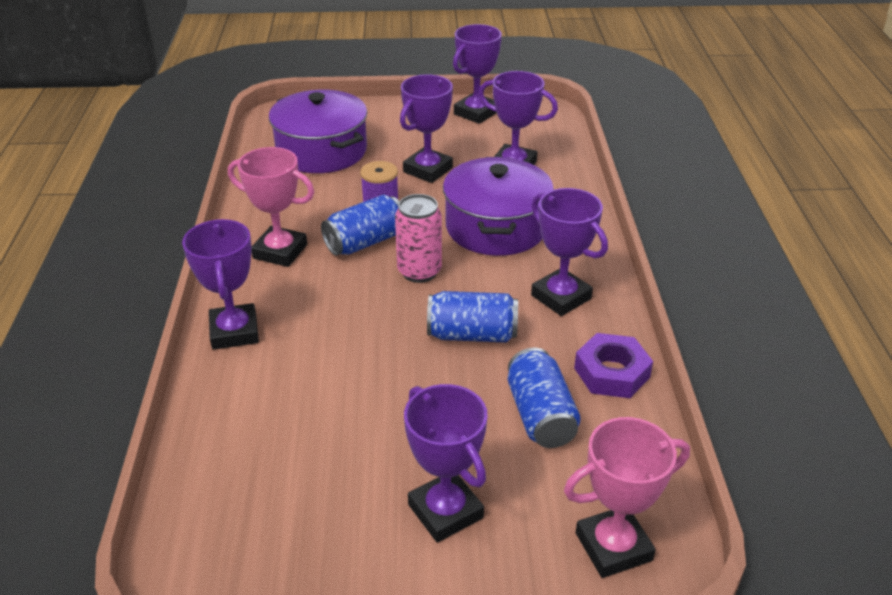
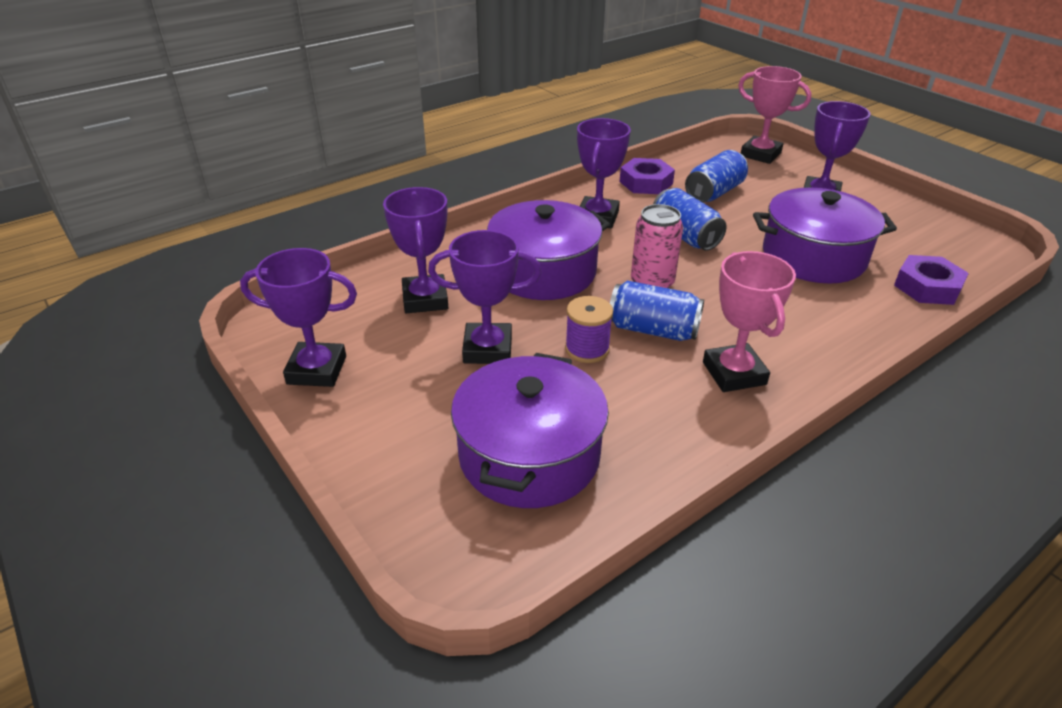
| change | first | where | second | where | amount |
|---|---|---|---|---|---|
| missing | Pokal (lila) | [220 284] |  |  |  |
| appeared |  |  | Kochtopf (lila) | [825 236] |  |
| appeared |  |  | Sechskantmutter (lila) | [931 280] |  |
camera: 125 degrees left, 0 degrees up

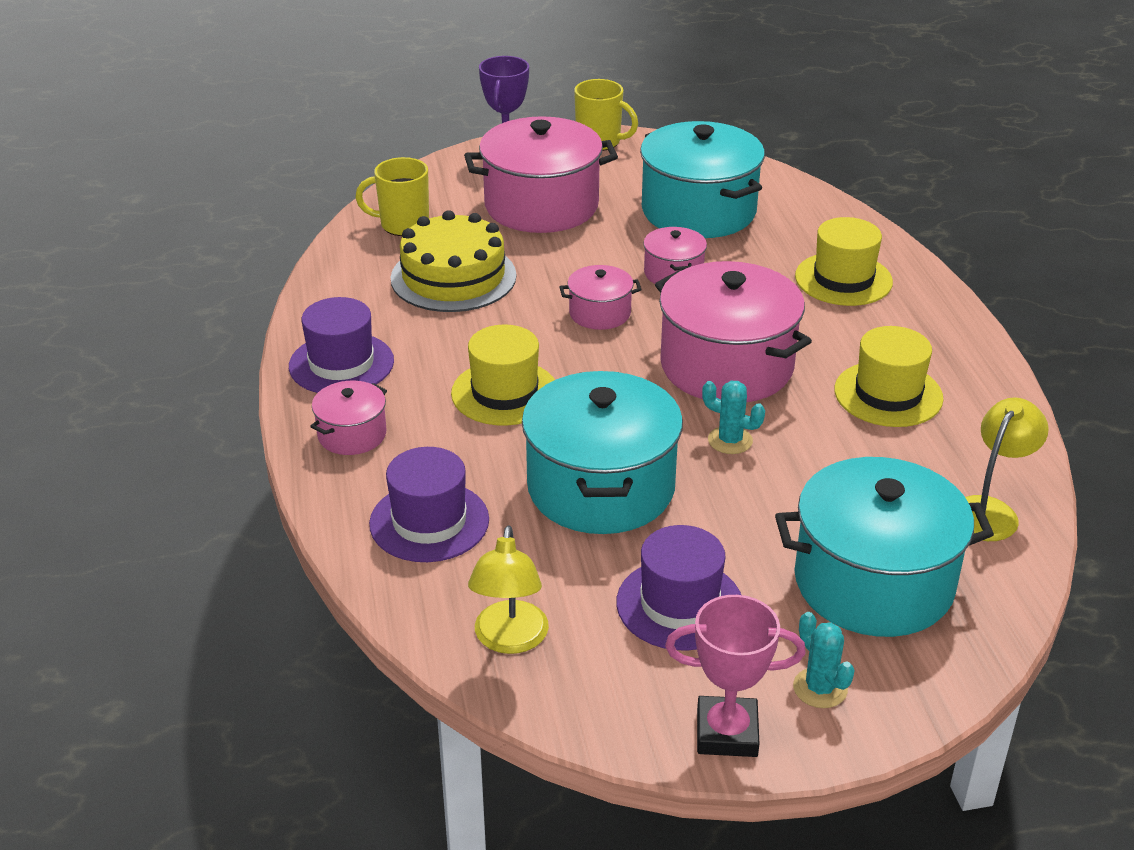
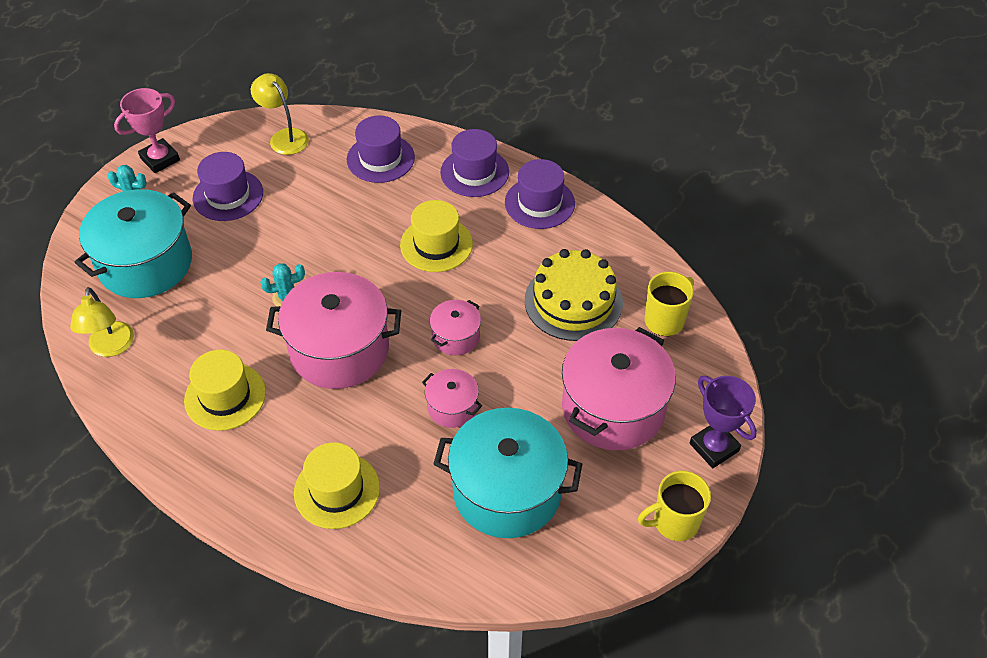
| change | first | where | second | where | amount |
|---|---|---|---|---|---|
| missing | Kochtopf (türkis) | [602 452] |  |  |  |
| exchanged | Kochtopf (rosa) | [348 418] | Hut (lila) | [474 163] |  |
camera: 135 degrees right, 15 degrees up

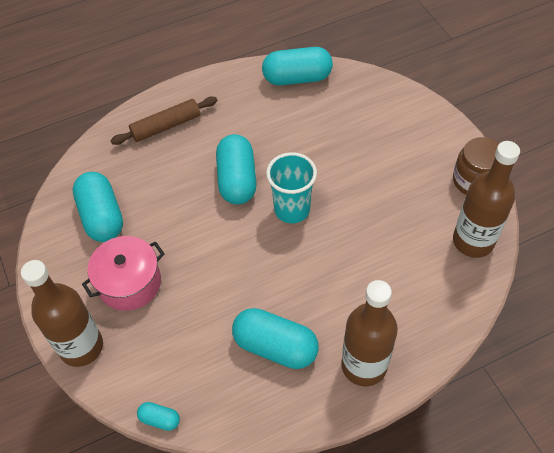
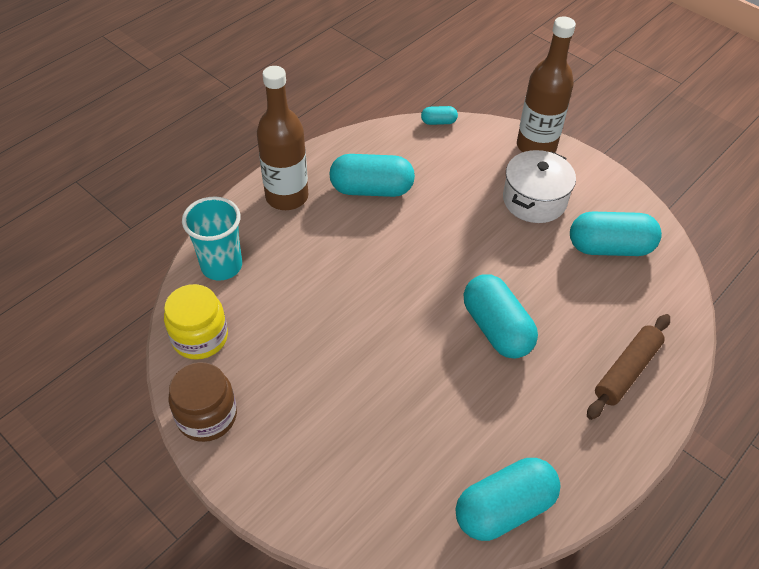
| change | first | where | second | where | amount |
|---|---|---|---|---|---|
| exchanged | Flasche (braun) | [486 199] | Einmachglas (gelb) | [196 322] |  |
| relocated | Becher (türkis) | [291 187] |  | [212 239] |  |
| spun | Kapsel (türkis) | [98 207] |  | [616 233] | 45 degrees counterclockwise |
| colour | Kochtopf (rosa) | [123 273] | Kochtopf (weiß) | [539 186] |  |
camera: 155 degrees right, 5 degrees down

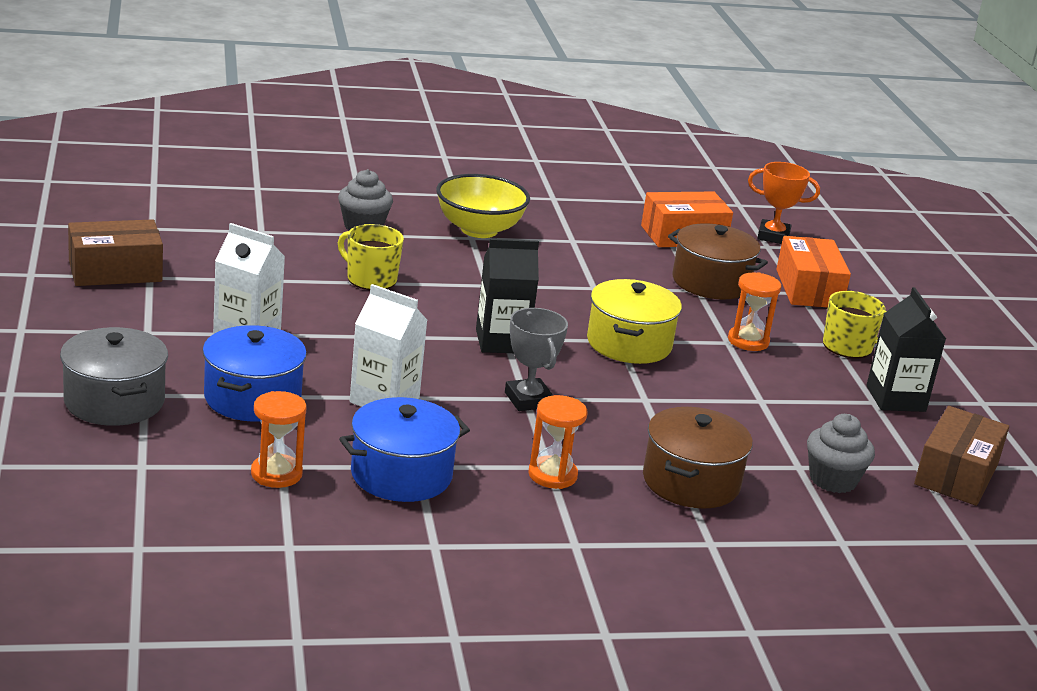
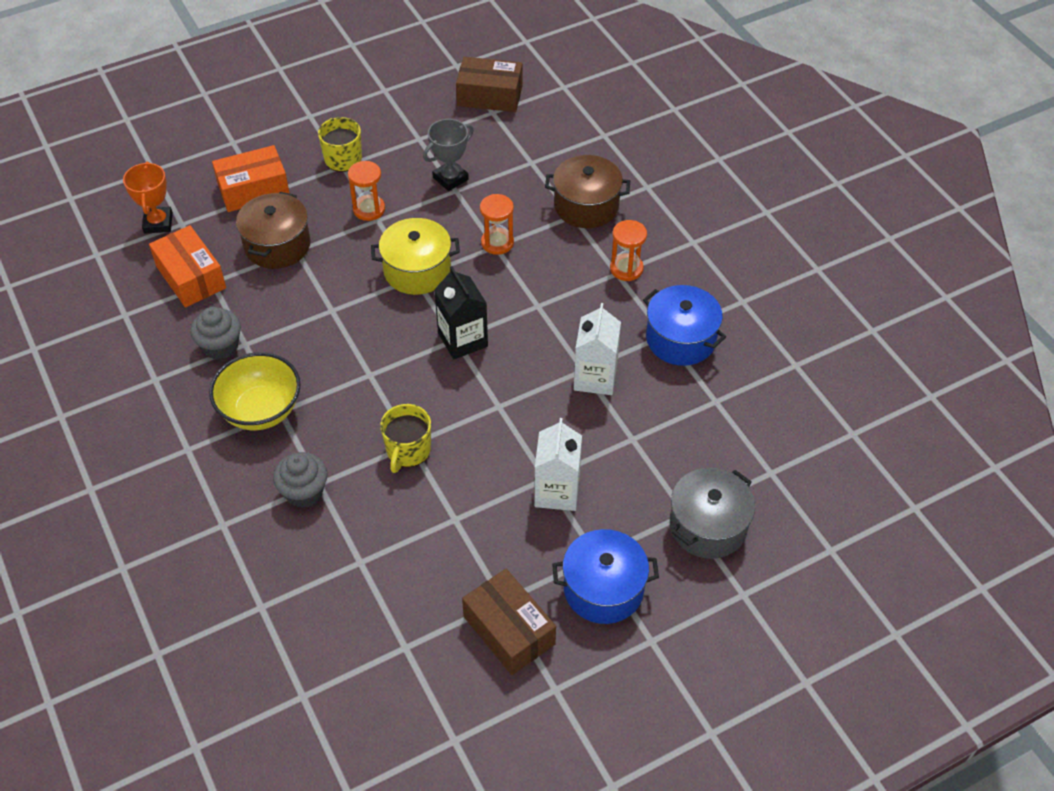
| change | first | where | second | where | amount |
|---|---|---|---|---|---|
| missing | Getränkekarton (schwarz) | [906 349] |  |  |  |
| relocated | Pokal (grau) | [536 359] |  | [448 155] |  |
| relocated | Kochtopf (blau) | [255 373] |  | [605 576] |  |
| relocated | Sanduhr (orange) | [279 439] |  | [497 224] |  |
| relocated | Muffin (grau) | [841 453] |  | [216 333] |  |
camera: 105 degrees left, 25 degrees up

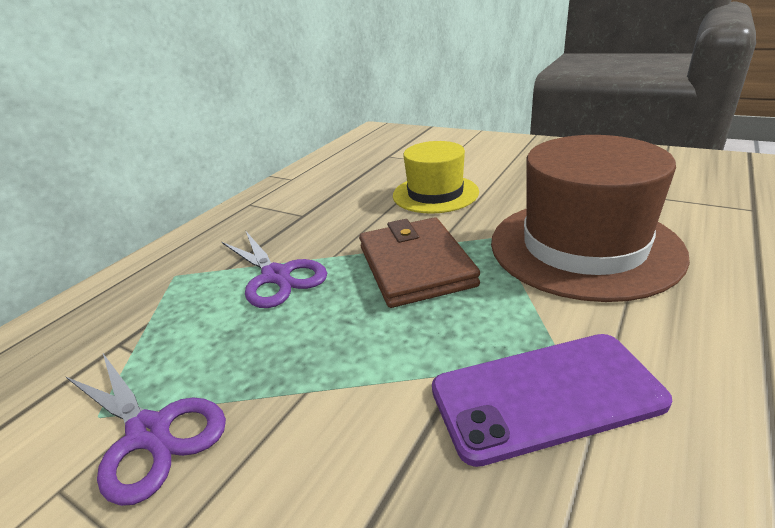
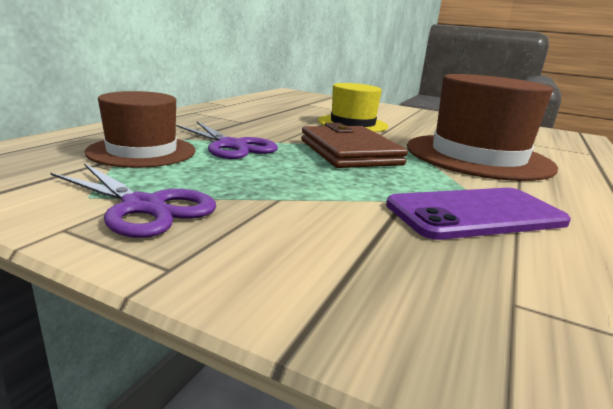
| change | first | where | second | where | amount |
|---|---|---|---|---|---|
| appeared |  |  | Hut (braun) | [140 129] |  |
camera: 10 degrees left, 10 degrees down

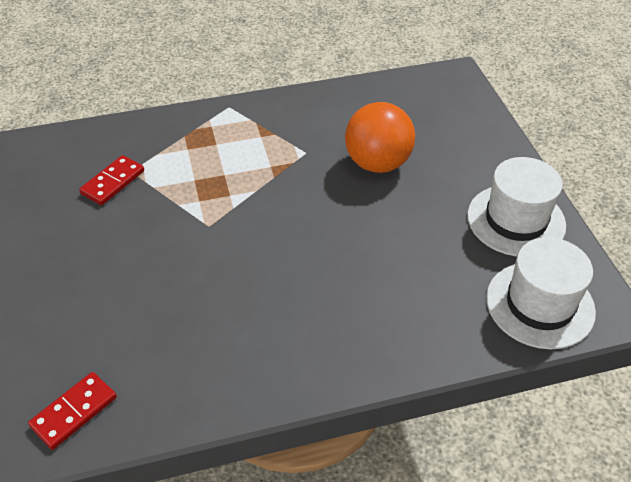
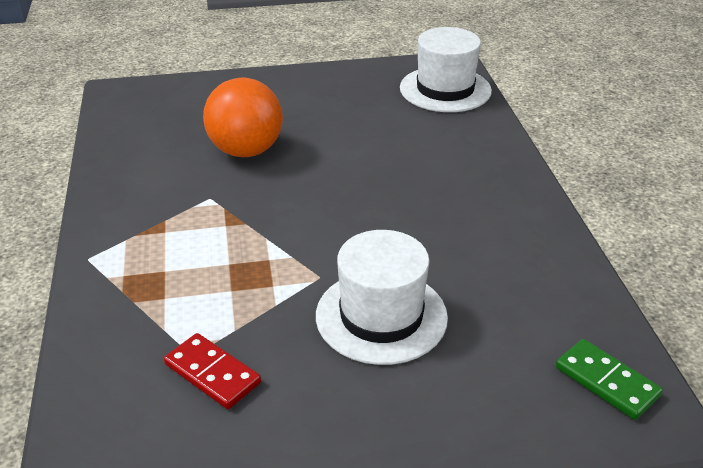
| change | first | where | second | where | amount |
|---|---|---|---|---|---|
| relocated | Hut (weiß) | [516 206] |  | [382 297] |  |
| colour | Dominostein (rot) | [72 411] | Dominostein (grün) | [609 379] |  |
camera: 85 degrees left, 10 degrees down

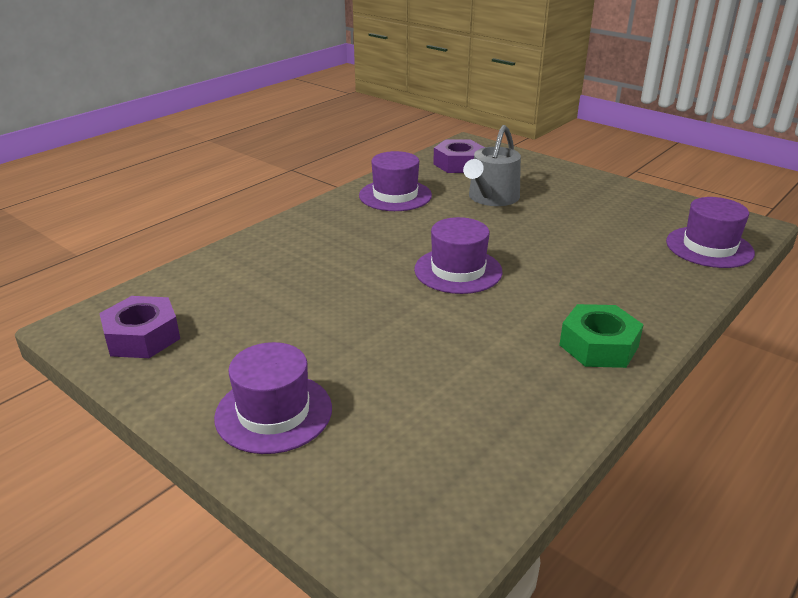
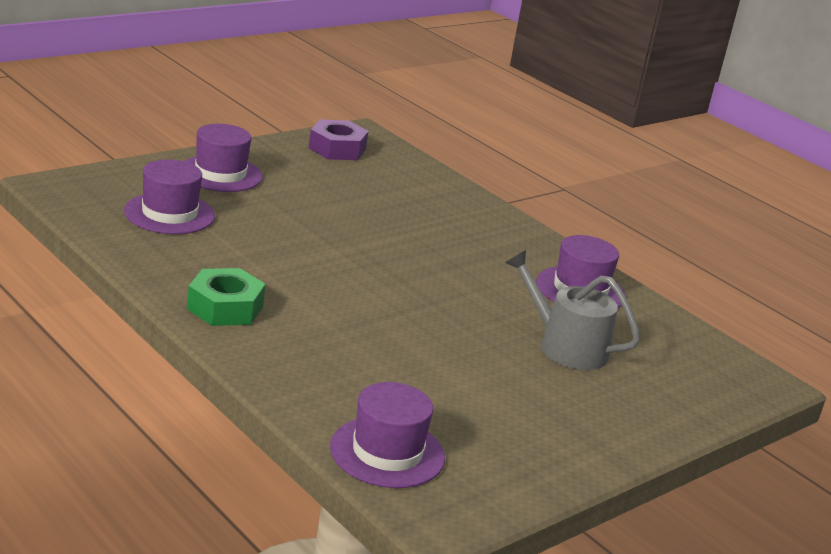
| change | first | where | second | where | amount |
|---|---|---|---|---|---|
| missing | Sechskantmutter (lila) | [459 156] |  |  |  |
| relocated | Hut (lila) | [458 255] |  | [169 197] |  |
camera: 95 degrees right, 5 degrees down

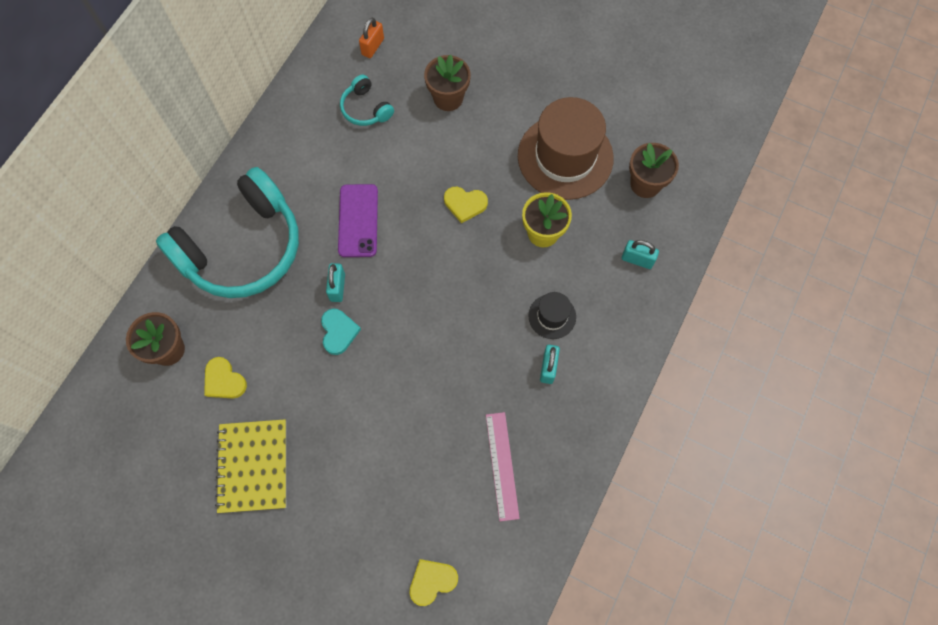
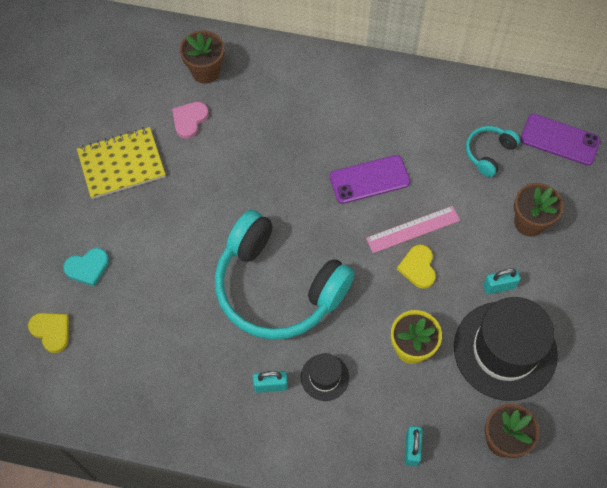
| change | first | where | second | where | amount |
|---|---|---|---|---|---|
| exchanged | Vorhängeschloss (orange) | [371 38] | Handy (lila) | [560 140] |  |
| colour | Hut (braun) | [566 148] | Hut (schwarz) | [506 349] |  |
| relocated | Kopfhörer (türkis) | [227 232] |  | [284 275] |  |
| relocated | Vorhängeschloss (türkis) | [335 282] |  | [501 281] |  |
| relocated | Herz (türkis) | [341 332] |  | [86 267] |  |
| colour | Herz (gelb) | [225 377] | Herz (rosa) | [190 120] |  |
| relocated | Lineal (rosa) | [503 466] |  | [413 229] |  |
camera: 75 degrees right, 5 degrees down

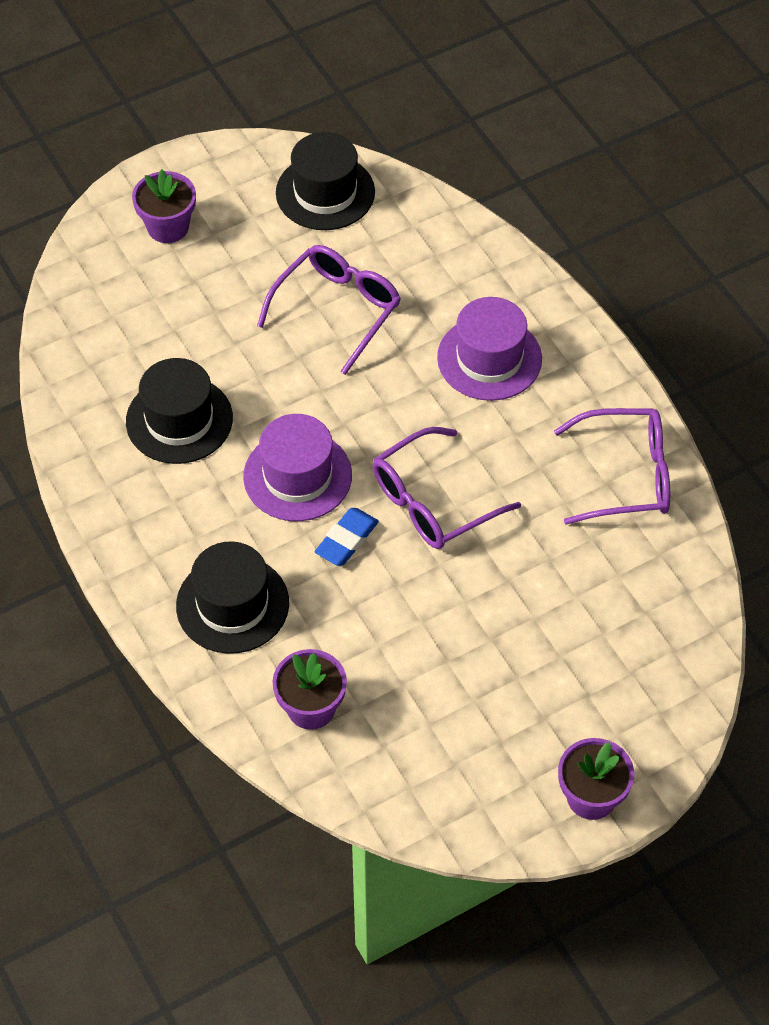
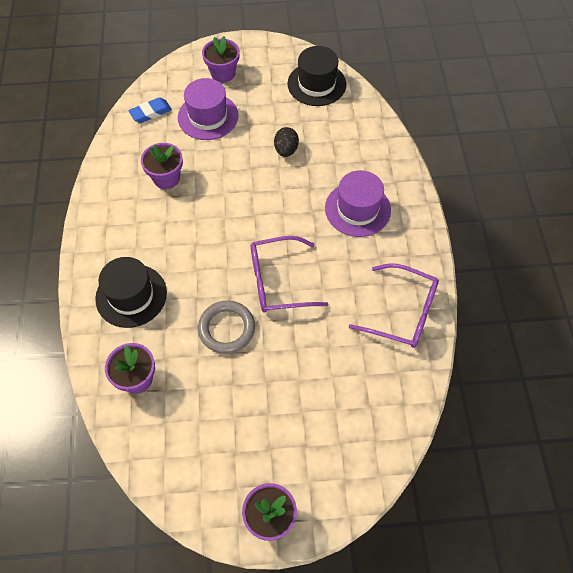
| change | first | where | second | where | amount |
|---|---|---|---|---|---|
| exchanged | Brille (lila) | [329 310] | Ei (schwarz) | [286 142] |  |
| exchanged | Hut (schwarz) | [179 411] | Blumentopf (lila) | [162 166] |  |
| relocated | Hut (lila) | [297 467] |  | [208 109] |  |
| relocated | Radiergummi (blau) | [347 537] |  | [150 110] |  |
| appeared |  |  | Ring (grau) | [226 327] |  |
camera: 25 degrees right, 5 degrees up

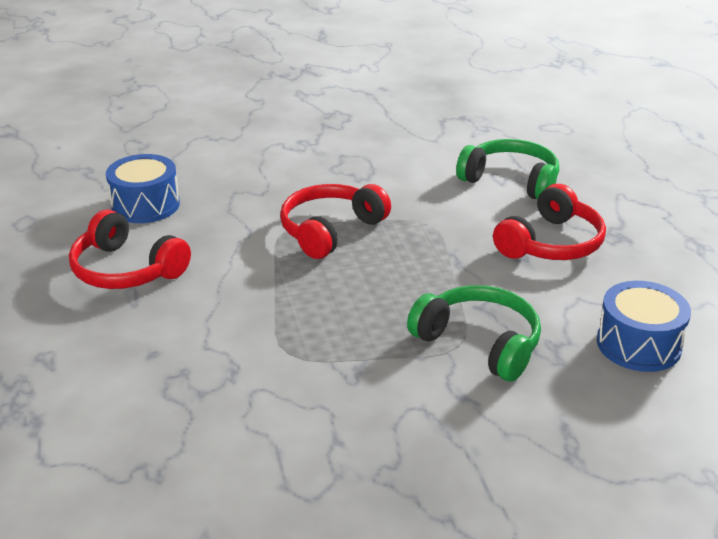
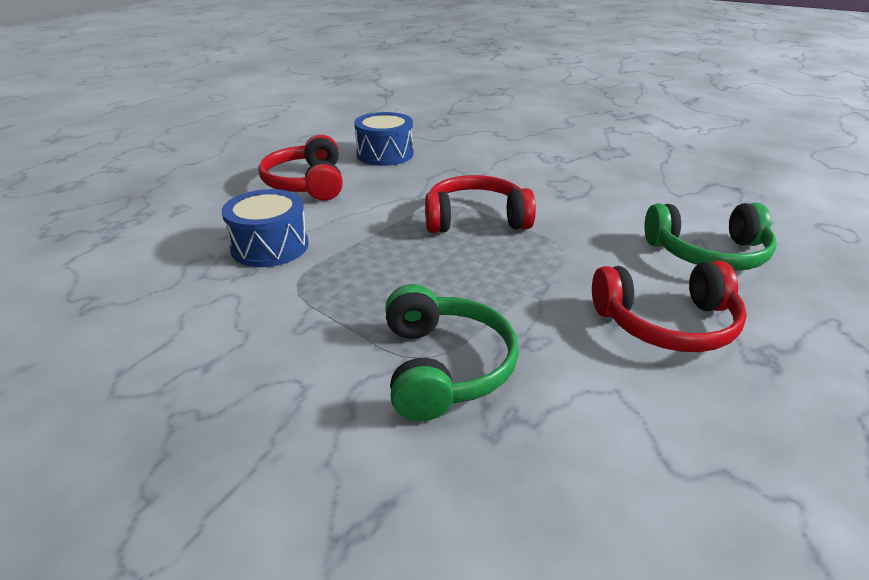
| change | first | where | second | where | amount |
|---|---|---|---|---|---|
| spun | Kopfhörer (grün) | [507 169] |  | [710 237] | 105 degrees clockwise |
| relocated | Trommel (blau) | [644 326] |  | [265 228] |  |
camera: 45 degrees right, 0 degrees up

